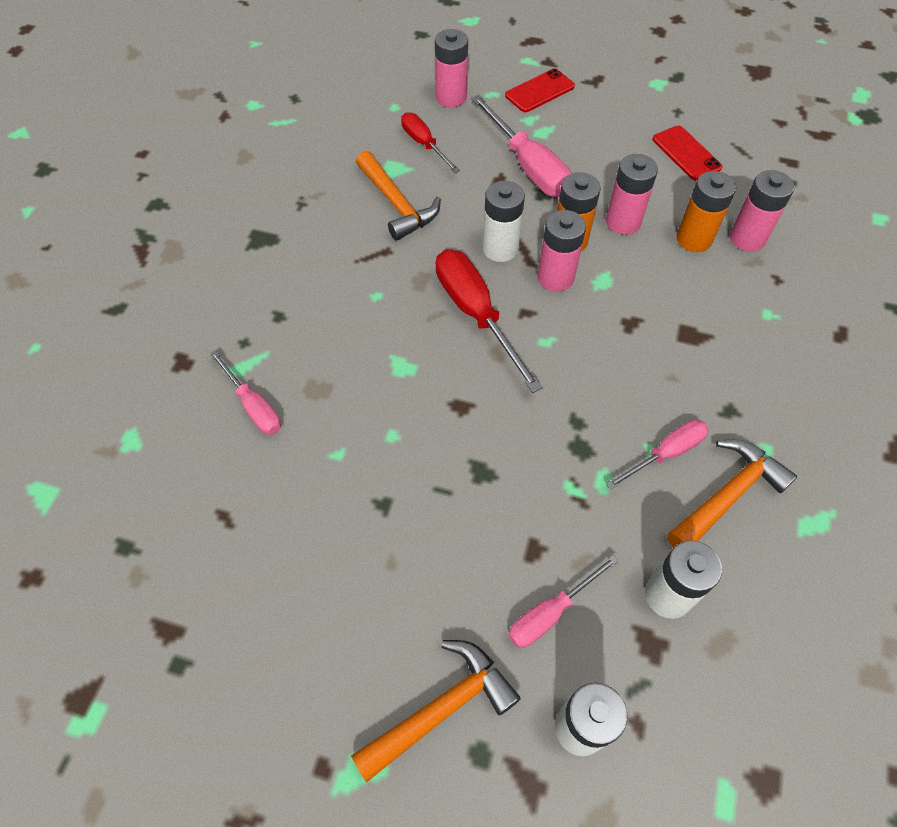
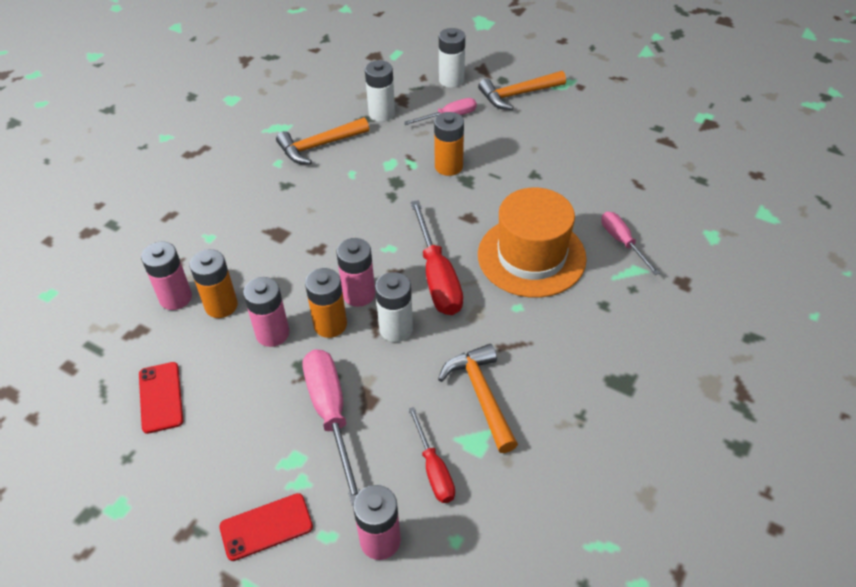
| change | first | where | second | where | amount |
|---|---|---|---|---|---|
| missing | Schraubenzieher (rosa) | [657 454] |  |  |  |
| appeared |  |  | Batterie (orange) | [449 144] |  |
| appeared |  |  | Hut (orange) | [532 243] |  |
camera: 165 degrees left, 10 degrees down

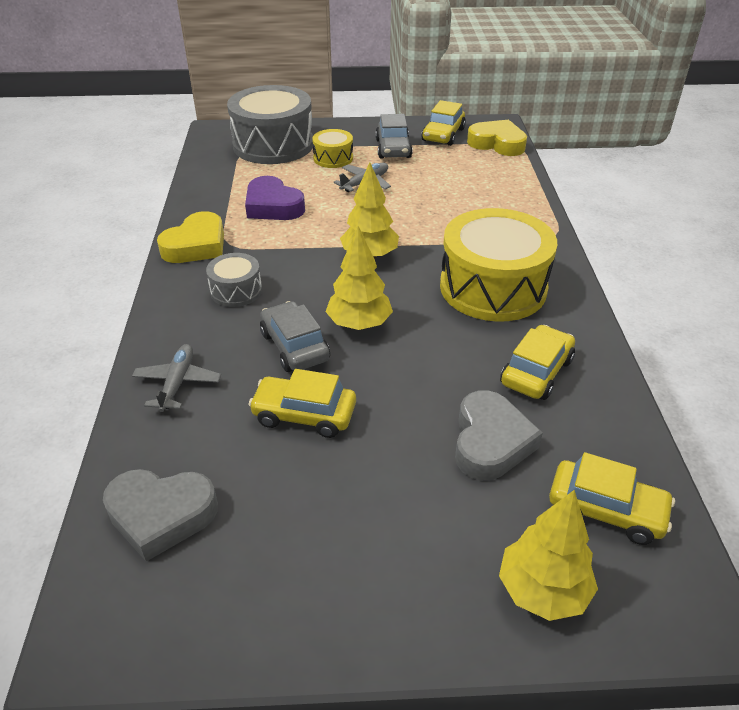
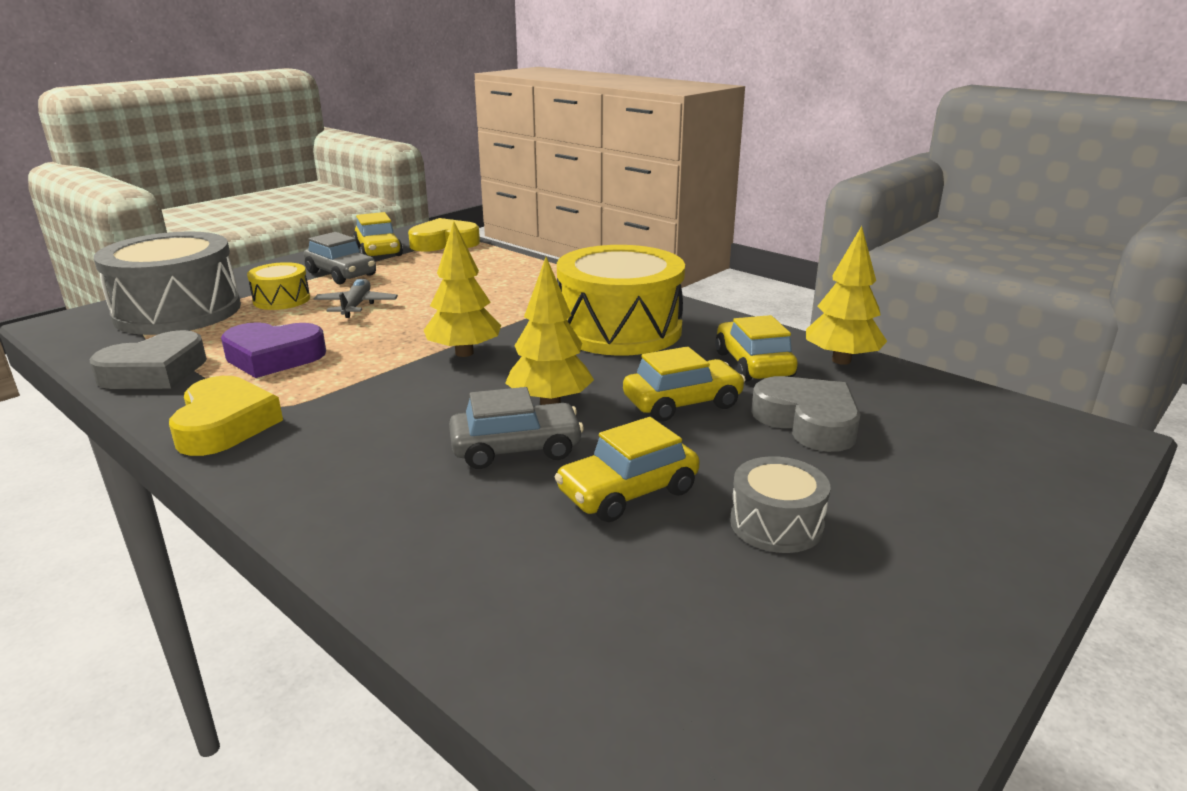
| change | first | where | second | where | amount |
|---|---|---|---|---|---|
| relocated | Trommel (grau) | [234 280] |  | [780 504] |  |
| spun | Auto (grau) | [295 336] |  | [516 428] | 150 degrees clockwise |
| missing | Flugzeug (grau) | [176 378] |  |  |  |
| relocated | Auto (gelb) | [612 498] |  | [684 384] |  |
| relocated | Herz (grau) | [160 515] |  | [148 359] |  |
| relocated | Baum (gelb) | [548 555] |  | [846 295] |  |
camera: 45 degrees left, 15 degrees down

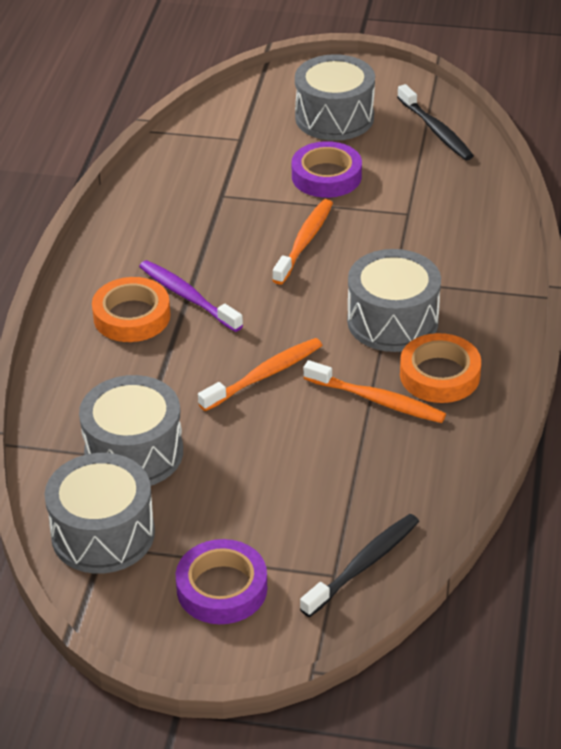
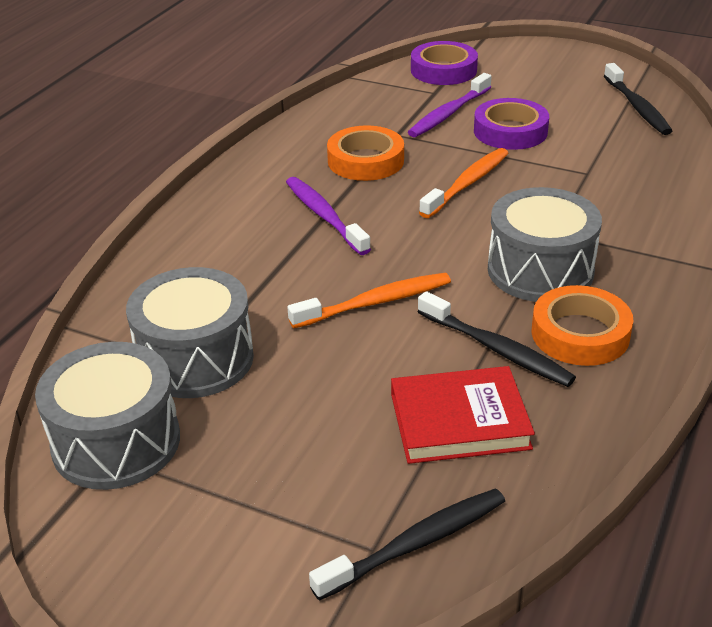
| change | first | where | second | where | amount |
|---|---|---|---|---|---|
| missing | Trommel (grau) | [335 97] |  |  |  |
| relocated | Klebeband (orange) | [131 309] |  | [365 153] |  |
| colour | Zahnbürste (orange) | [375 391] | Zahnbürste (schwarz) | [497 339] |  |
| relocated | Klebeband (lila) | [221 581] |  | [444 63] |  |
| appeared |  |  | Zahnbürste (lila) | [449 105] |  |
| appeared |  |  | Buch (rot) | [463 415] |  |
camera: 15 degrees right, 5 degrees down

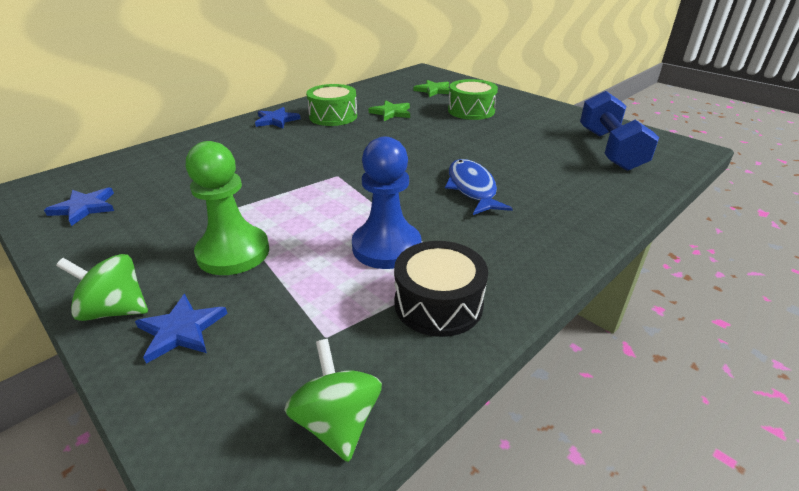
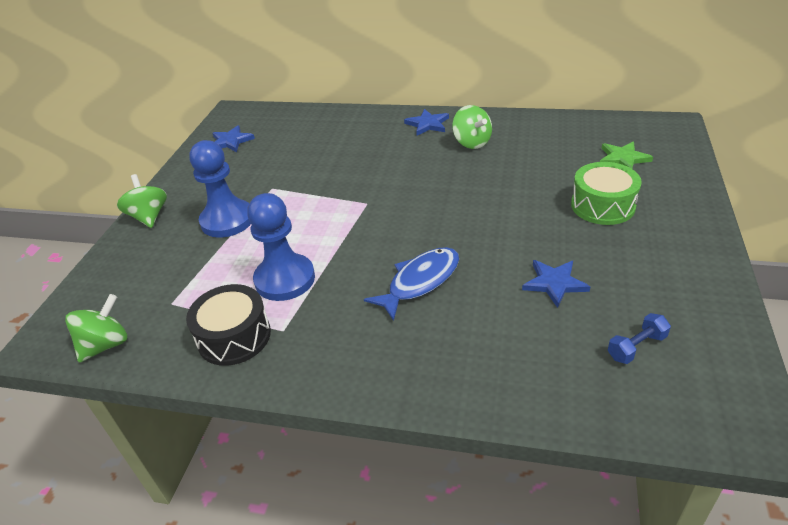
| change | first | where | second | where | amount |
|---|---|---|---|---|---|
| exchanged | Trommel (grün) | [331 105] | Kreisel (grün) | [472 127] |  |
| size | Hantel (blau) | [619 131] |  | [639 338] | x0.44 |
| missing | Stern (grün) | [389 110] |  |  |  |
| colour | Bauer (grün) | [227 208] | Bauer (blau) | [220 189] |  |
| relocated | Stern (blau) | [181 329] |  | [556 284] |  |
camera: 60 degrees right, 5 degrees up

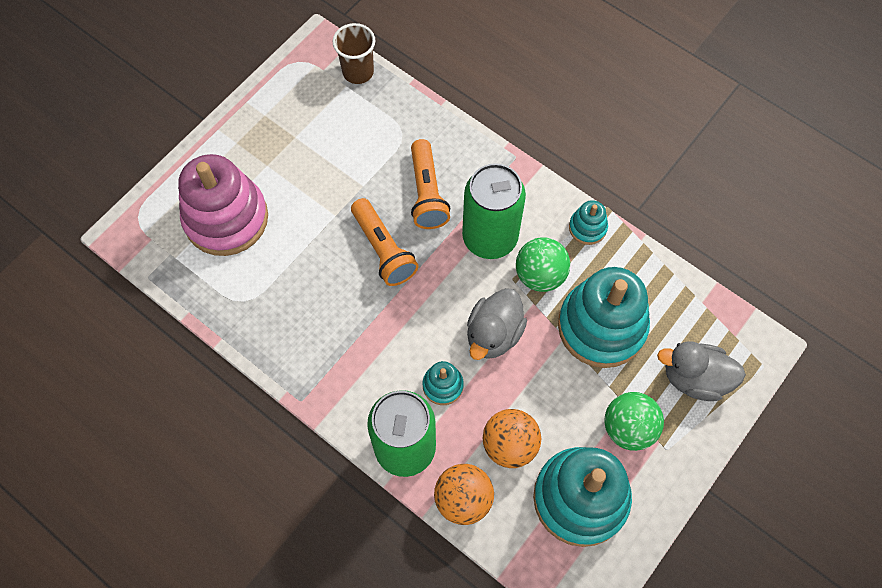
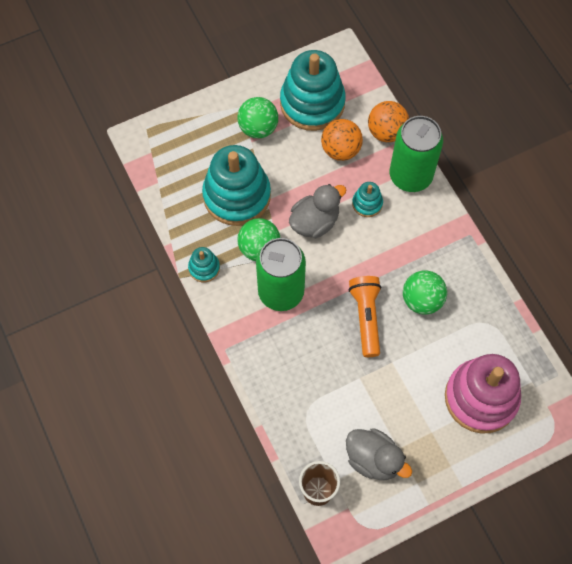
| change | first | where | second | where | amount |
|---|---|---|---|---|---|
| missing | Taschenlampe (orange) | [430 184] |  |  |  |
| relocated | Ente (grau) | [701 371] |  | [379 454] |  |
| appeared |  |  | Ball (grün) | [425 292] |  |
camera: 155 degrees left, 0 degrees up

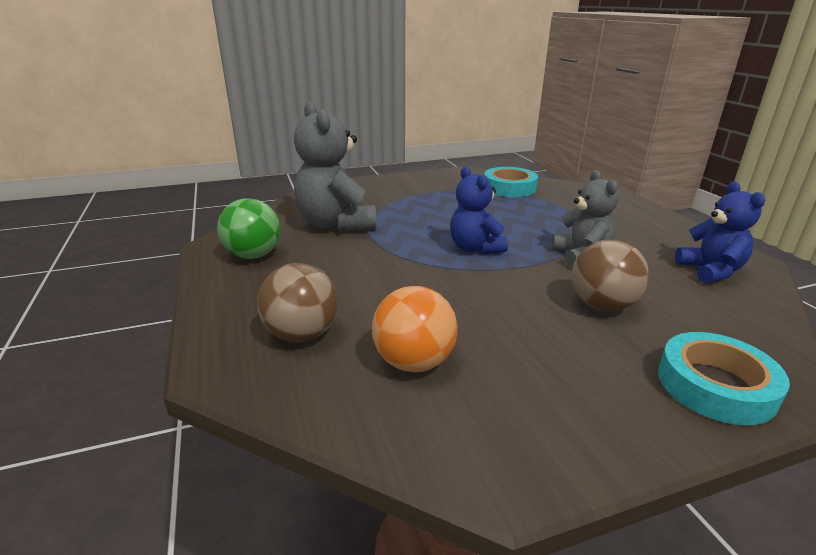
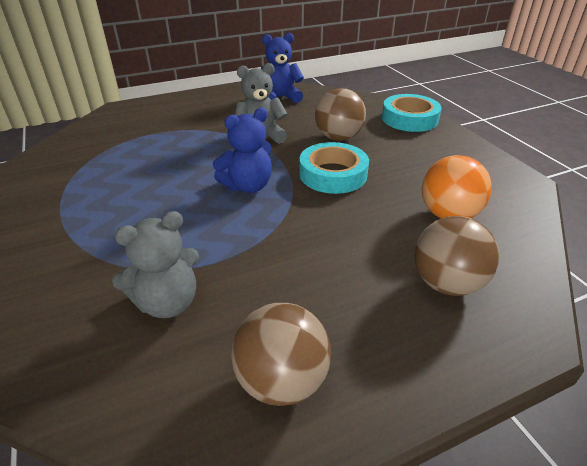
| change | first | where | second | where | amount |
|---|---|---|---|---|---|
| size | Teddybär (grau) | [335 167] |  | [155 264] | x0.64 |
| relocated | Klebeband (türkis) | [511 182] |  | [334 168] |  |
| colour | Ball (grün) | [248 228] | Ball (braun) | [281 354] |  |
camera: 95 degrees left, 10 degrees up

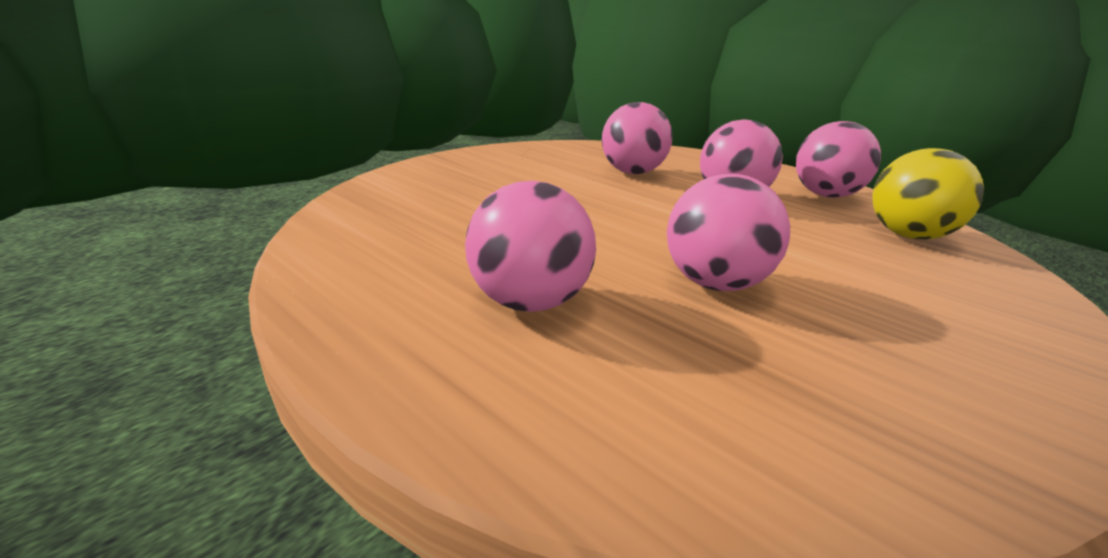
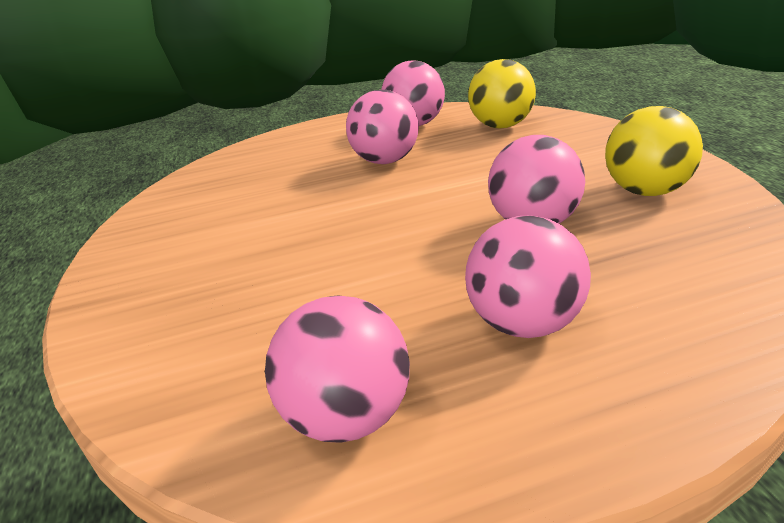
| change | first | where | second | where | amount |
|---|---|---|---|---|---|
| relocated | Ball (rosa) | [637 138] |  | [337 369] |  |
| appeared |  |  | Ball (gelb) | [654 151] |  |
camera: 55 degrees left, 5 degrees up

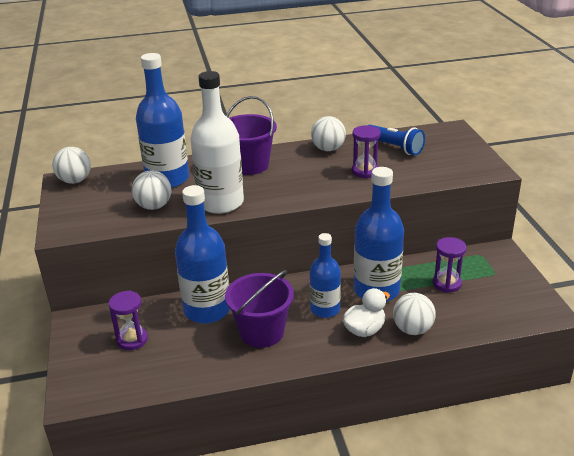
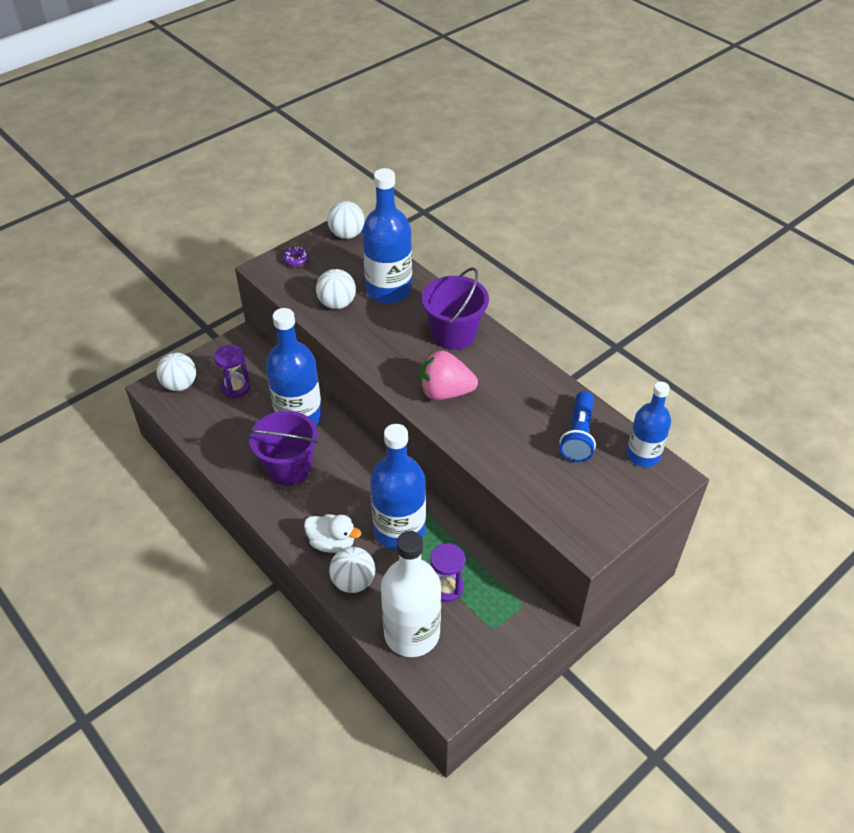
| change | first | where | second | where | amount |
|---|---|---|---|---|---|
| relocated | Flasche (weiß) | [217 142] |  | [411 594] |  |
| relocated | Ball (weiß) | [328 133] |  | [176 372] |  |
| missing | Sanduhr (lila) | [366 151] |  |  |  |
| relocated | Flasche (blau) | [325 275] |  | [649 424] |  |
| appeared |  |  | Donut (lila) | [296 257] |  |
| appeared |  |  | Erdbeere (rosa) | [449 375] |  |
camera: 60 degrees right, 15 degrees up

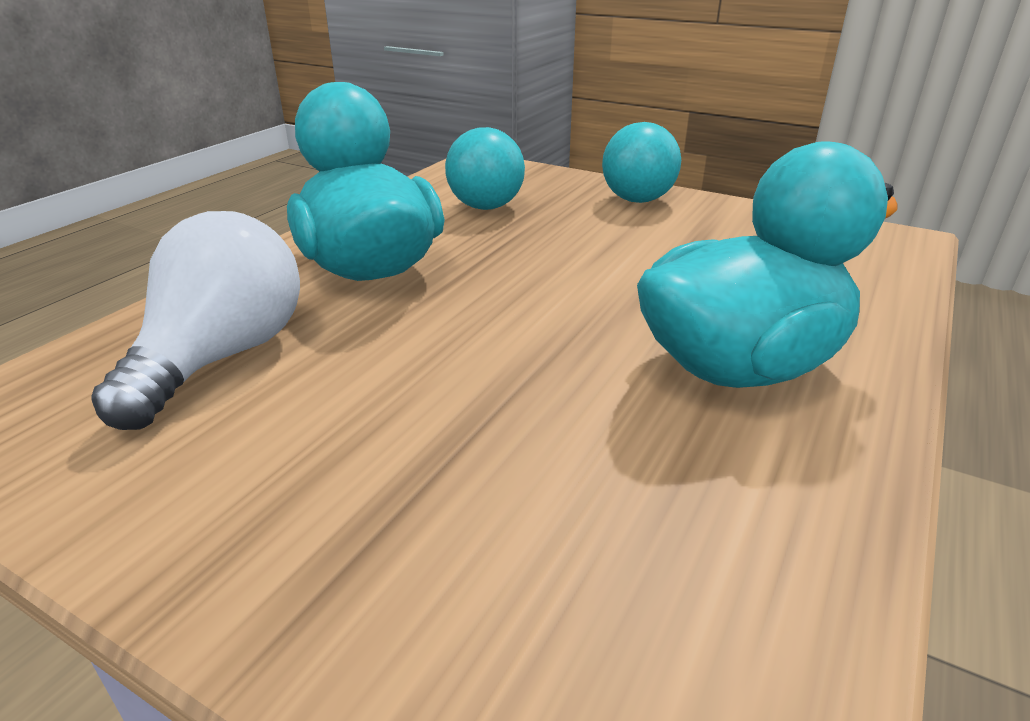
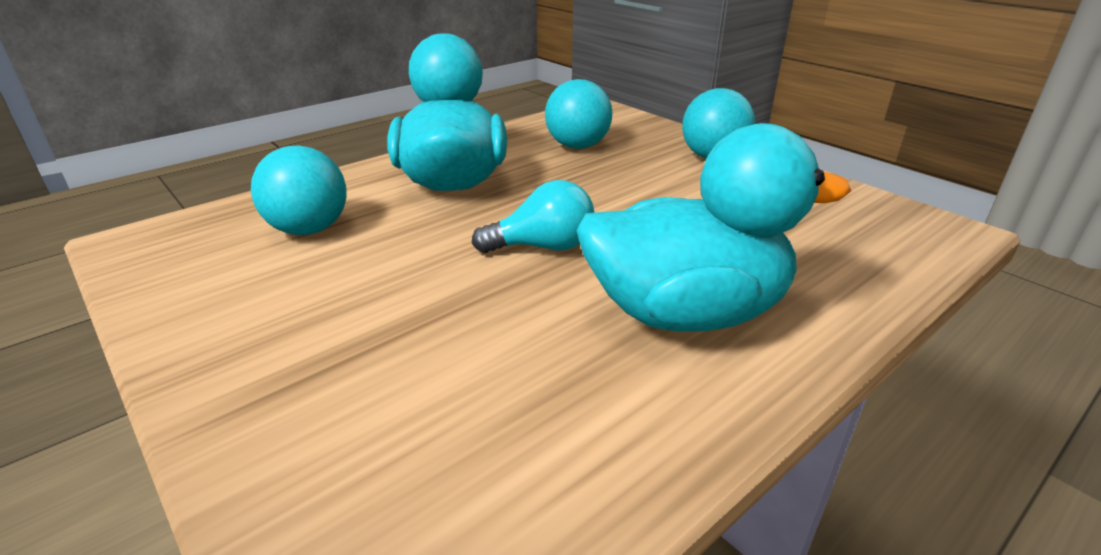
| change | first | where | second | where | amount |
|---|---|---|---|---|---|
| exchanged | Glühbirne (weiß) | [196 320] | Ball (türkis) | [299 190] |  |
| appeared |  |  | Glühbirne (türkis) | [533 216] |  |
camera: 20 degrees right, 0 degrees up

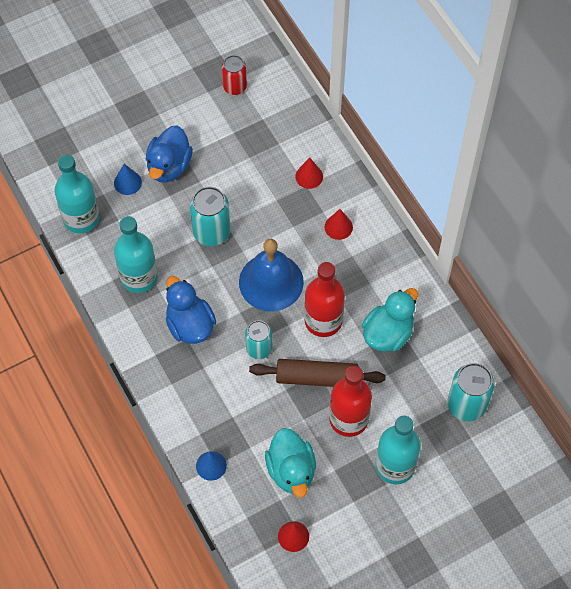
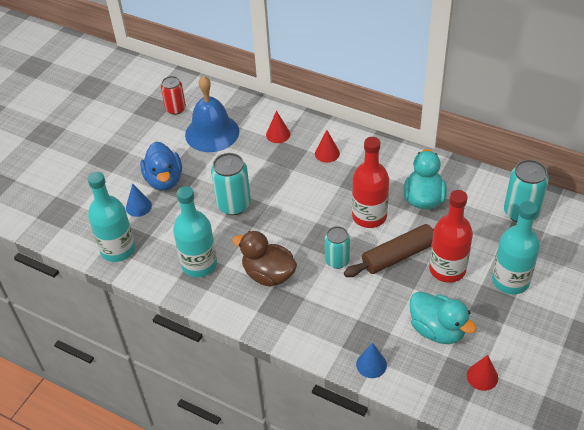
| change | first | where | second | where | amount |
|---|---|---|---|---|---|
| relocated | Glocke (blau) | [271 275] |  | [212 113] |  |
| colour | Ente (blau) | [191 310] | Ente (braun) | [264 259] |  |
camera: 30 degrees left, 15 degrees down

